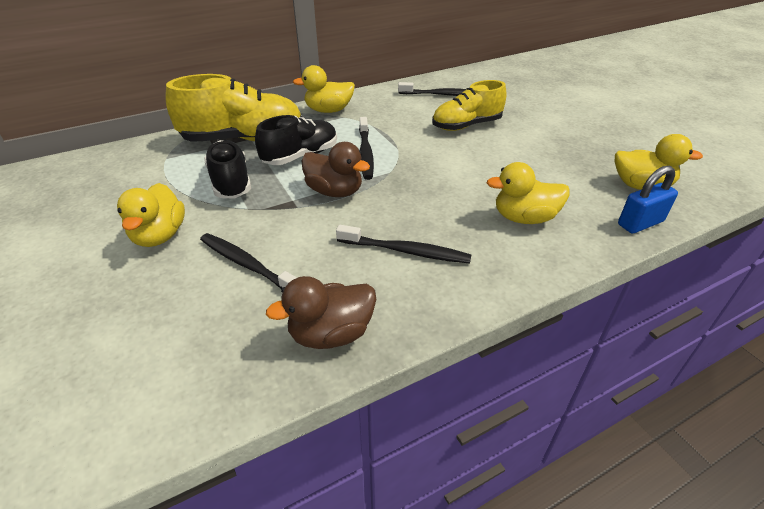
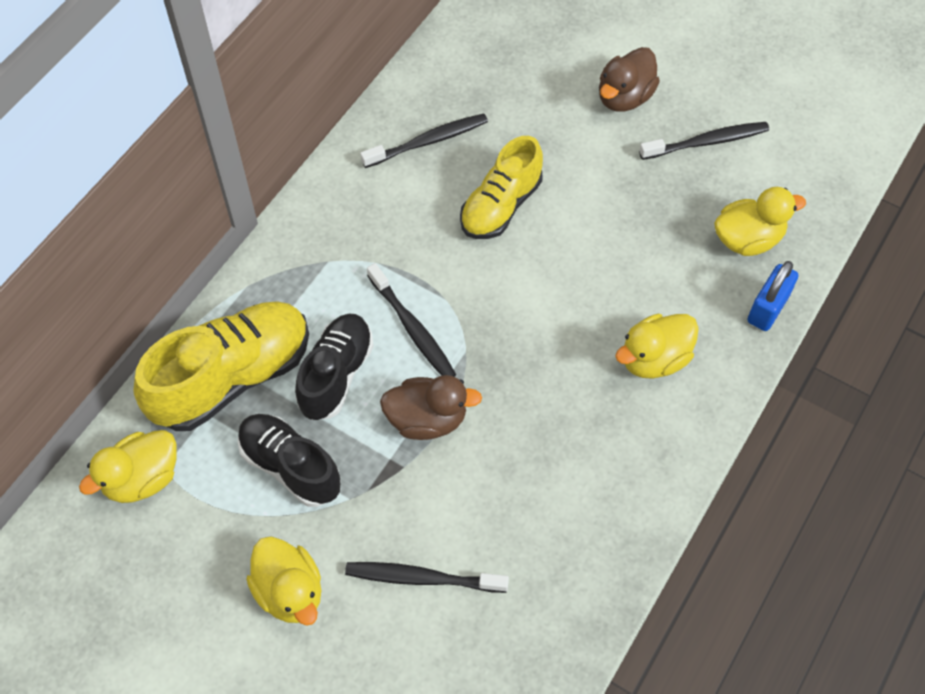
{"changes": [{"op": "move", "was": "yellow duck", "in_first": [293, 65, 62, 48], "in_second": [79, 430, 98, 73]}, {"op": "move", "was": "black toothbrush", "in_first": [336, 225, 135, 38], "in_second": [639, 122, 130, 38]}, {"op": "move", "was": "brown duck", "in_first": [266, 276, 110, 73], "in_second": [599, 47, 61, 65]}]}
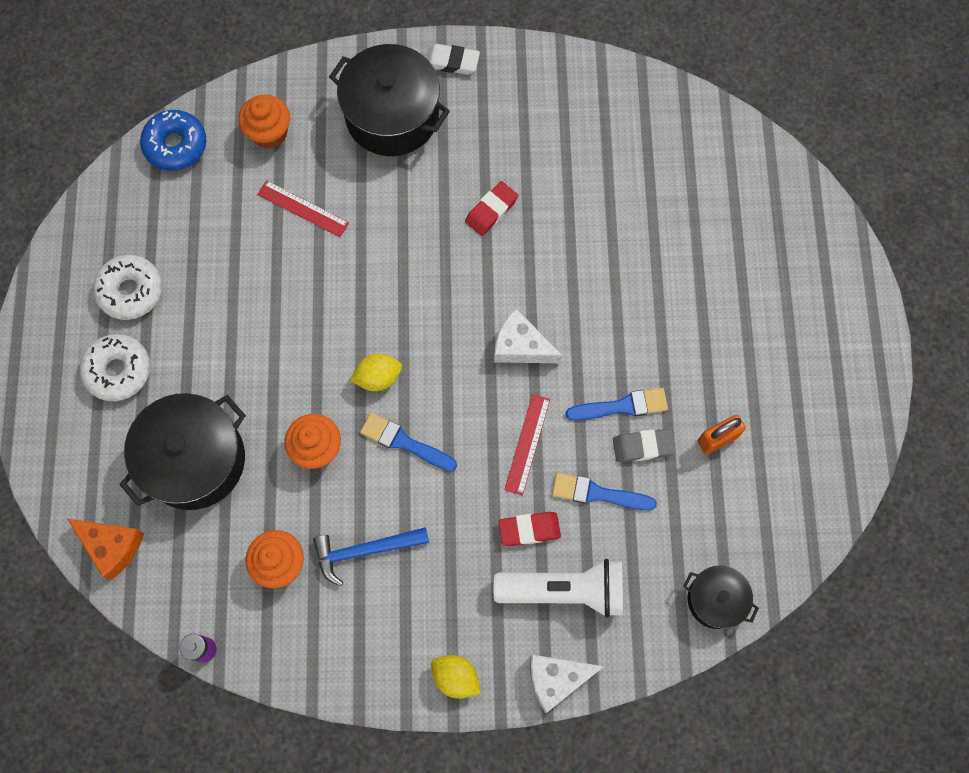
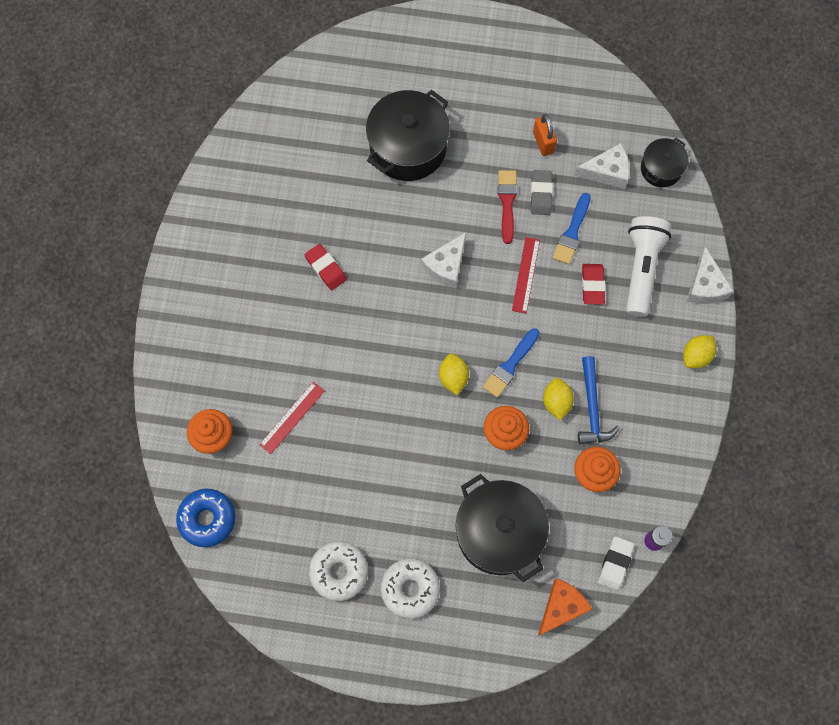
{"changes": [{"op": "move", "was": "black pot", "in_first": [329, 44, 121, 112], "in_second": [366, 90, 84, 91]}, {"op": "move", "was": "white eraser", "in_first": [426, 44, 54, 31], "in_second": [598, 536, 36, 54]}, {"op": "recolor", "was": "blue brush", "now": "red brush", "in_first": [565, 388, 103, 33], "in_second": [498, 170, 19, 74]}, {"op": "rotate", "was": "red ruler", "in_first": [504, 394, 46, 101], "in_second": [512, 237, 28, 77], "clockwise": 75}, {"op": "insert", "now": "white cheese", "in_second": [574, 143, 56, 46]}, {"op": "insert", "now": "yellow lemon", "in_second": [543, 378, 31, 43]}]}
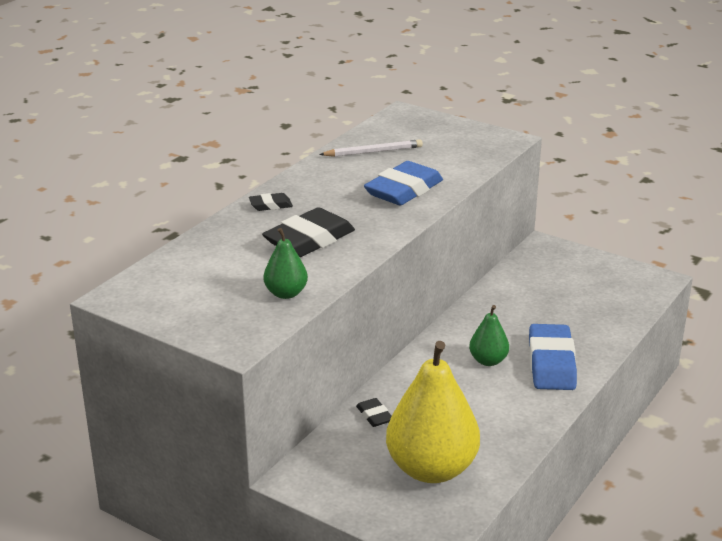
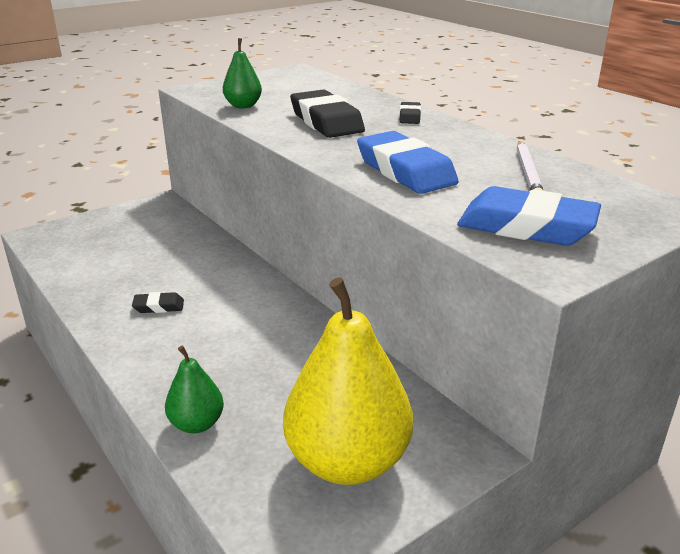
{"changes": [{"op": "move", "was": "green pear", "in_first": [469, 305, 40, 61], "in_second": [165, 346, 59, 88]}, {"op": "move", "was": "blue eraser", "in_first": [529, 324, 48, 66], "in_second": [457, 186, 144, 60]}, {"op": "move", "was": "yellow pear", "in_first": [386, 341, 94, 142], "in_second": [283, 277, 130, 208]}, {"op": "move", "was": "black eraser", "in_first": [356, 398, 35, 29], "in_second": [132, 292, 52, 21]}]}
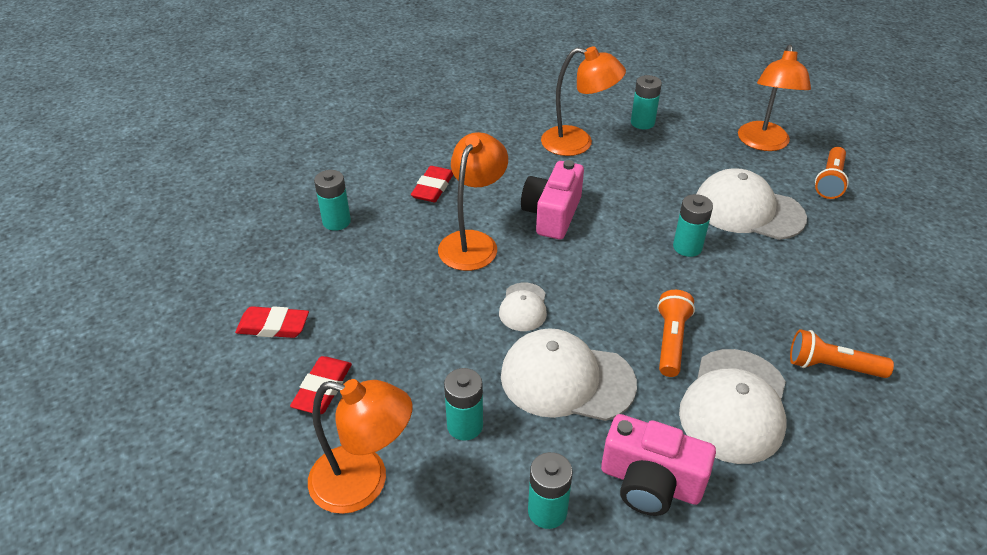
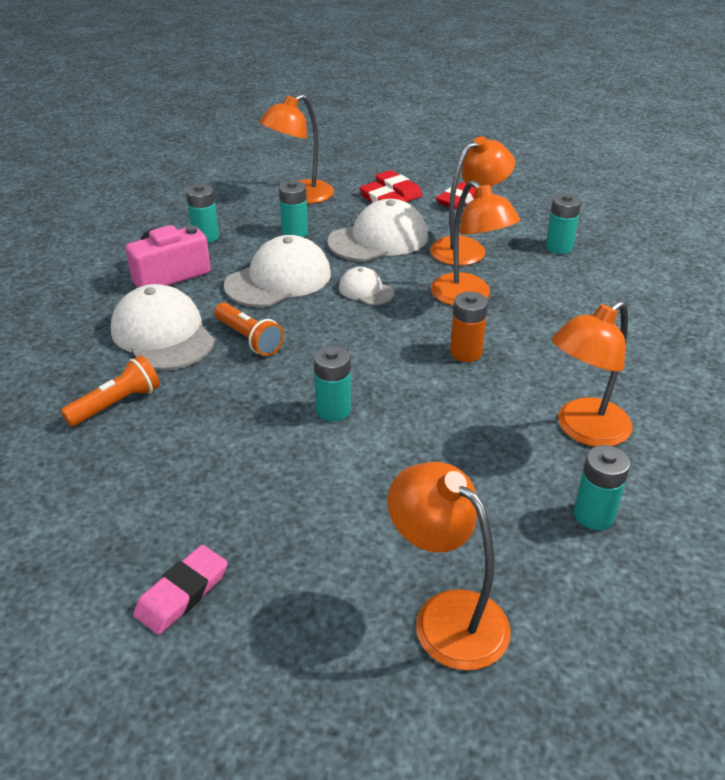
{"changes": [{"op": "delete", "was": "orange flashlight", "in_first": [815, 147, 34, 52]}, {"op": "replace", "was": "pink camera", "now": "orange battery", "in_first": [521, 160, 63, 79], "in_second": [450, 292, 38, 70]}, {"op": "move", "was": "red eraser", "in_first": [411, 166, 42, 36], "in_second": [375, 170, 48, 32]}, {"op": "move", "was": "white cap", "in_first": [697, 168, 110, 72], "in_second": [327, 199, 101, 62]}, {"op": "insert", "now": "orange lamp", "in_second": [430, 136, 85, 130]}, {"op": "insert", "now": "pink eraser", "in_second": [133, 545, 95, 90]}]}
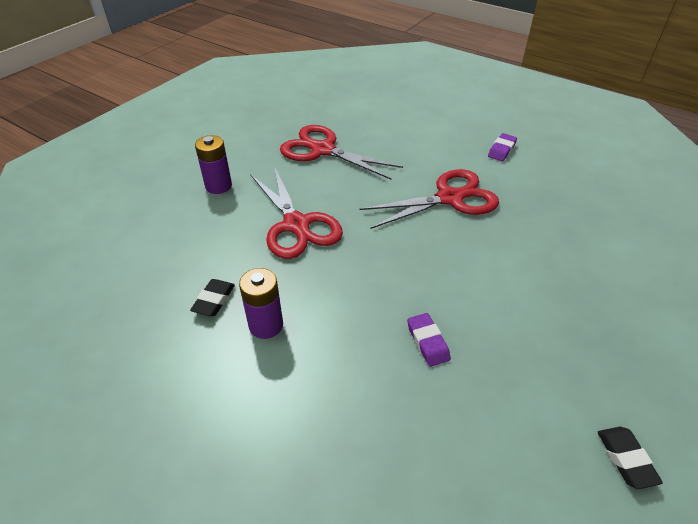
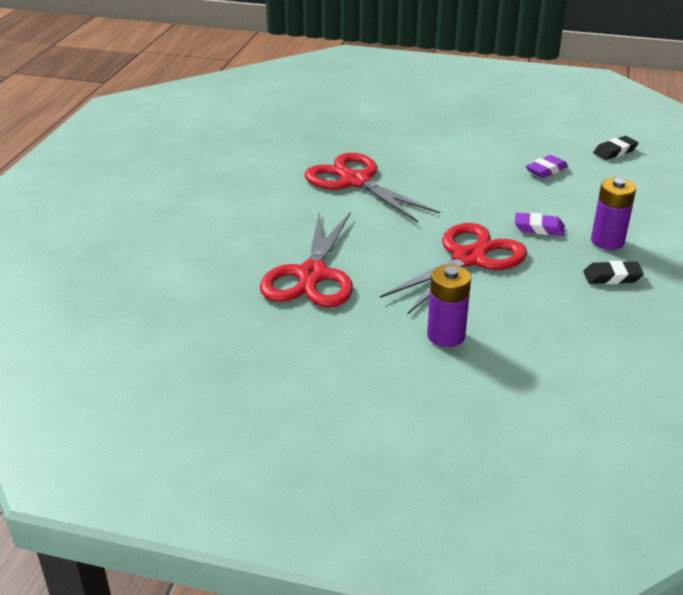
{"changes": [{"op": "move", "was": "purple eraser", "in_first": [488, 133, 29, 28], "in_second": [515, 213, 50, 23]}, {"op": "move", "was": "black eraser", "in_first": [598, 427, 65, 62], "in_second": [593, 136, 45, 24]}]}
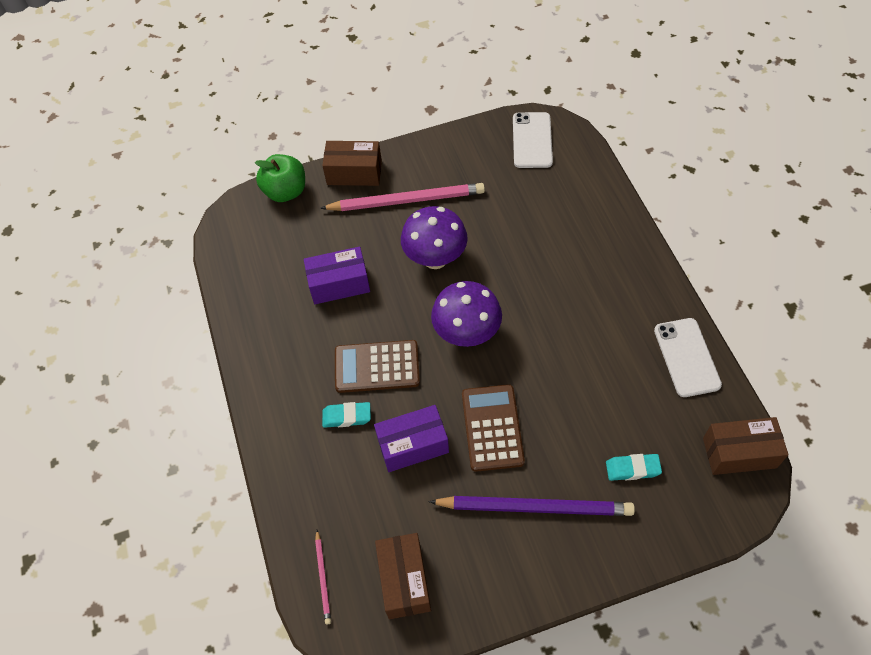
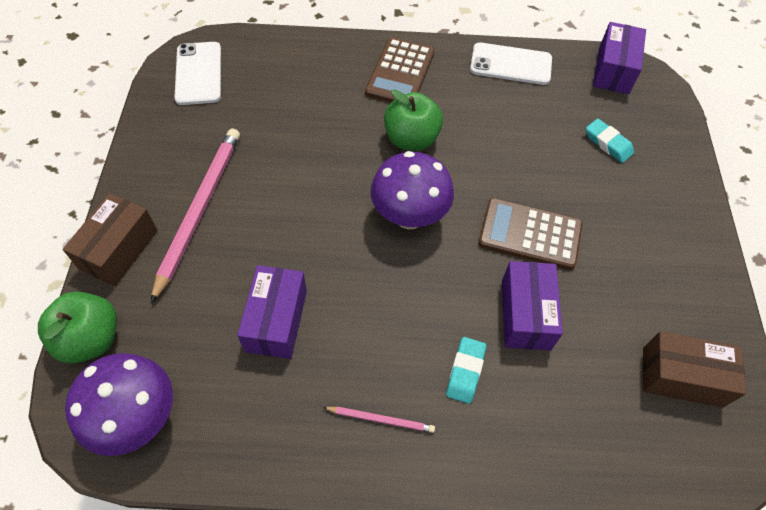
{"changes": [{"op": "rotate", "was": "white phone", "in_first": [513, 112, 40, 56], "in_second": [174, 42, 47, 63], "clockwise": 60}, {"op": "move", "was": "purple mushroom", "in_first": [401, 206, 67, 63], "in_second": [65, 353, 108, 103]}, {"op": "move", "was": "brown calculator", "in_first": [335, 340, 85, 53], "in_second": [365, 37, 70, 65]}, {"op": "recolor", "was": "brown box", "now": "purple box", "in_first": [703, 417, 86, 58], "in_second": [593, 22, 53, 72]}, {"op": "rotate", "was": "turquoise eraser", "in_first": [606, 454, 56, 27], "in_second": [586, 119, 48, 44], "clockwise": -60}, {"op": "delete", "was": "purple pencil", "in_first": [428, 496, 207, 20]}, {"op": "move", "was": "pink pencil", "in_first": [315, 530, 16, 95], "in_second": [323, 407, 112, 26]}, {"op": "insert", "now": "green apple", "in_second": [384, 89, 59, 62]}]}
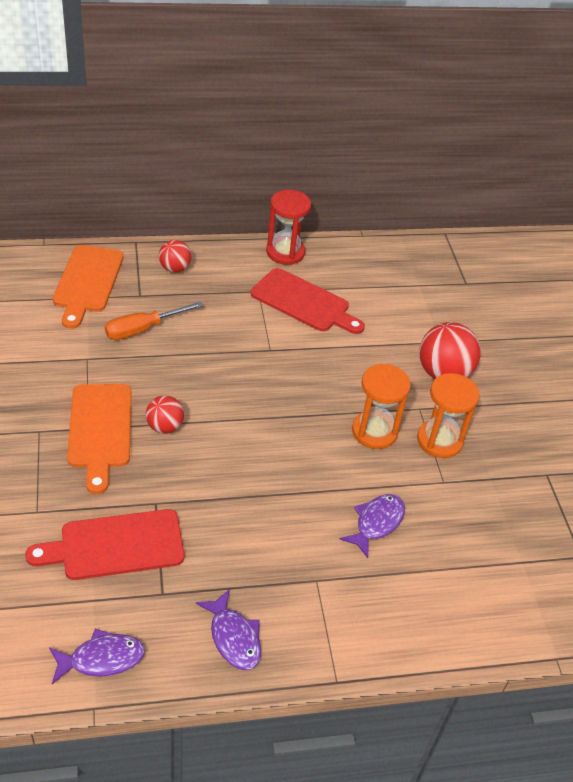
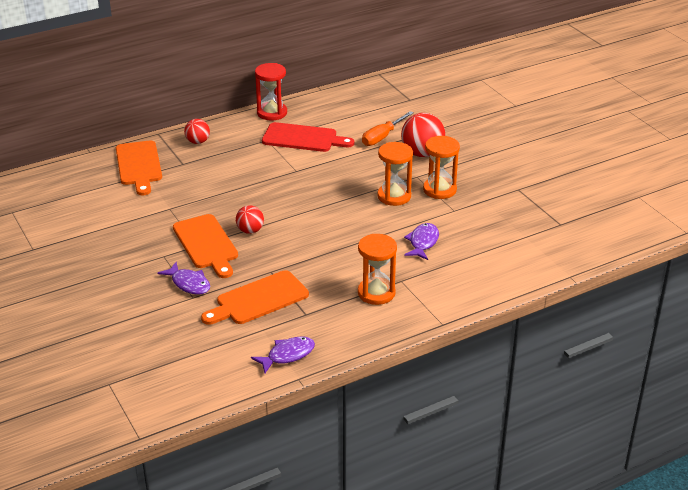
{"changes": [{"op": "move", "was": "orange screwdriver", "in_first": [105, 301, 98, 39], "in_second": [362, 111, 52, 35]}, {"op": "recolor", "was": "red cutting board", "now": "orange cutting board", "in_first": [25, 509, 159, 71], "in_second": [201, 270, 108, 55]}, {"op": "move", "was": "purple fish", "in_first": [196, 589, 65, 81], "in_second": [157, 262, 53, 33]}, {"op": "insert", "now": "orange hourglass", "in_second": [358, 234, 39, 71]}]}
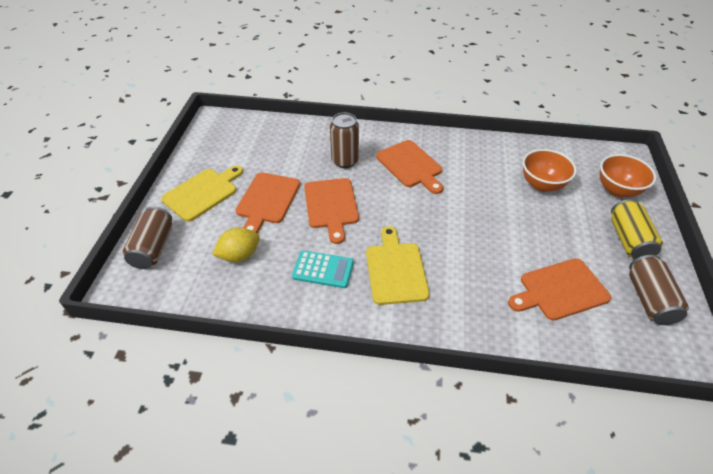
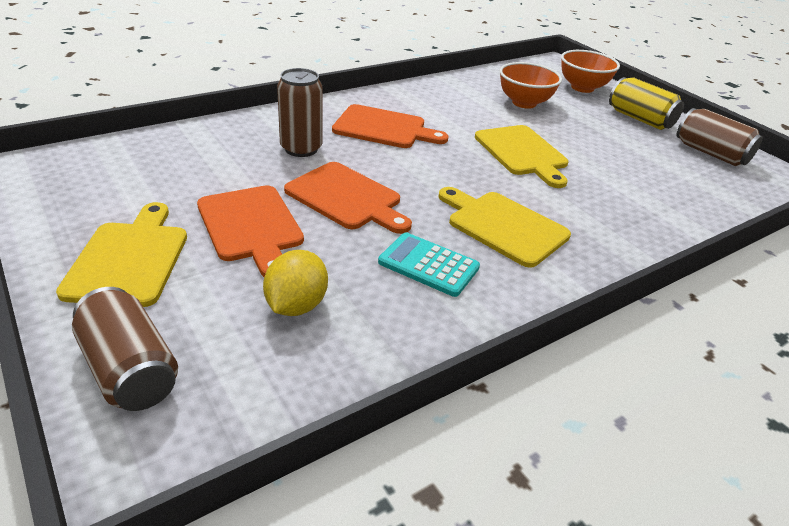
{"changes": [{"op": "rotate", "was": "turquoise calculator", "in_first": [292, 250, 62, 38], "in_second": [378, 233, 102, 64], "clockwise": -120}, {"op": "delete", "was": "orange cutting board", "in_first": [508, 258, 103, 63]}, {"op": "insert", "now": "yellow cutting board", "in_second": [475, 125, 93, 63]}]}
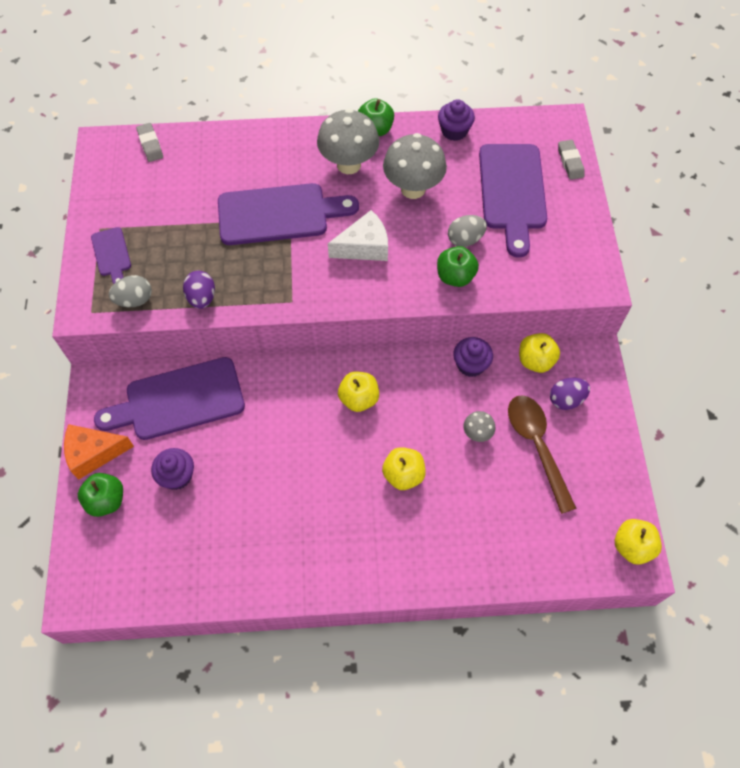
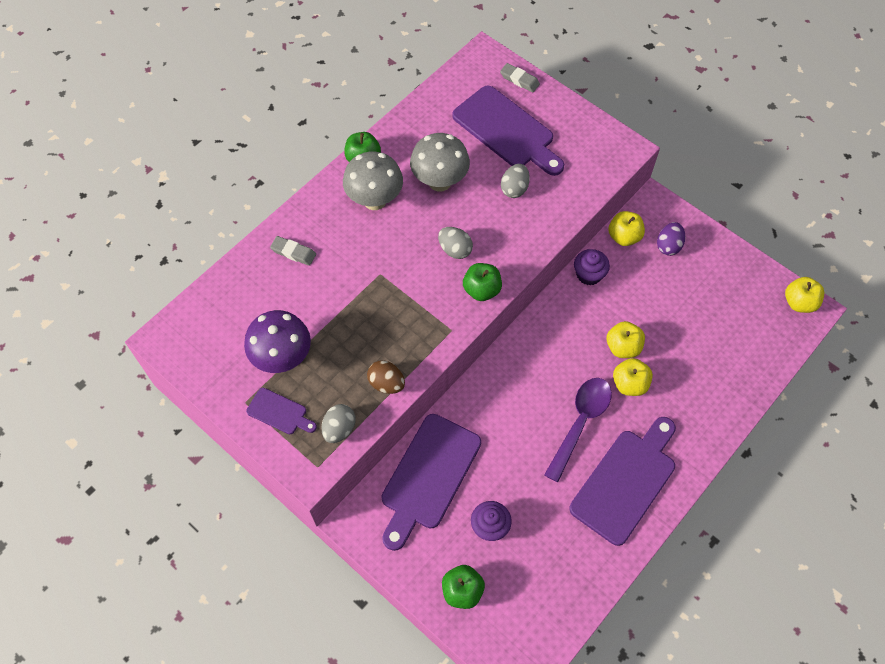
{"changes": [{"op": "delete", "was": "purple cupcake", "in_first": [438, 99, 37, 42]}, {"op": "move", "was": "grey eraser", "in_first": [136, 123, 27, 39], "in_second": [270, 236, 46, 30]}, {"op": "move", "was": "purple cutting board", "in_first": [218, 183, 141, 62], "in_second": [569, 417, 107, 129]}, {"op": "replace", "was": "white cheese", "now": "grey egg", "in_first": [328, 210, 60, 51], "in_second": [438, 227, 35, 32]}, {"op": "move", "was": "green apple", "in_first": [437, 246, 42, 41], "in_second": [463, 263, 39, 38]}, {"op": "recolor", "was": "purple egg", "now": "brown egg", "in_first": [183, 271, 32, 38], "in_second": [367, 361, 38, 33]}, {"op": "move", "was": "yellow apple", "in_first": [338, 372, 41, 40], "in_second": [606, 321, 39, 37]}, {"op": "delete", "was": "brown spoon", "in_first": [508, 395, 69, 119]}, {"op": "delete", "was": "grey mushroom", "in_first": [463, 411, 33, 31]}, {"op": "delete", "was": "orange cheese", "in_first": [64, 424, 70, 56]}, {"op": "insert", "now": "purple mushroom", "in_second": [244, 310, 67, 63]}, {"op": "insert", "now": "purple spoon", "in_second": [544, 378, 68, 104]}]}
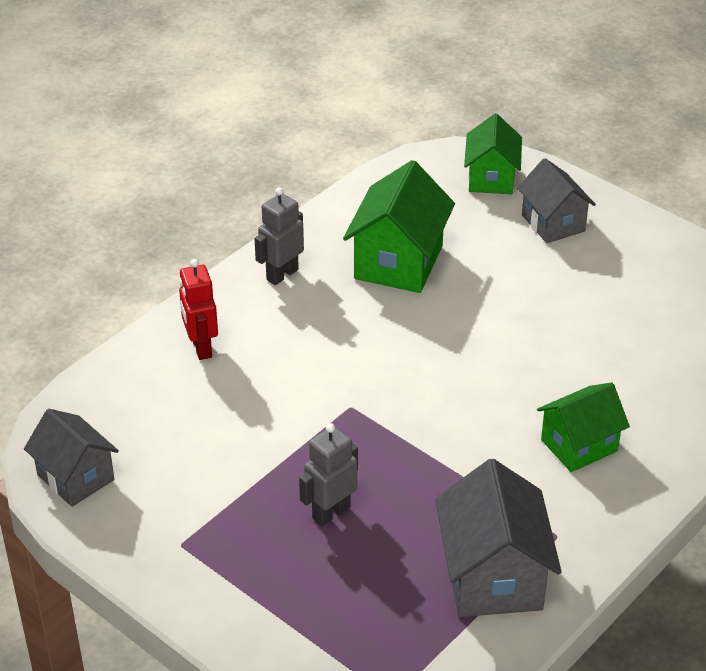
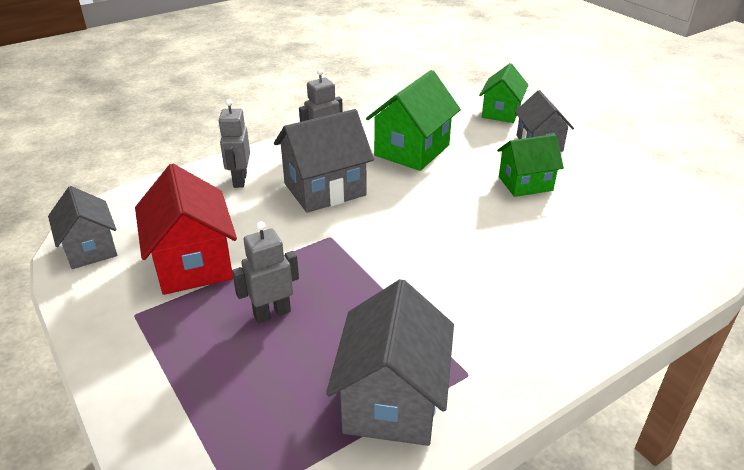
{"changes": [{"op": "recolor", "was": "red robot", "now": "grey robot", "in_first": [179, 259, 39, 101], "in_second": [218, 99, 32, 89]}, {"op": "move", "was": "green house", "in_first": [537, 382, 93, 90], "in_second": [497, 134, 67, 63]}, {"op": "insert", "now": "grey house", "in_second": [274, 109, 100, 104]}, {"op": "insert", "now": "red house", "in_second": [135, 164, 102, 131]}]}
